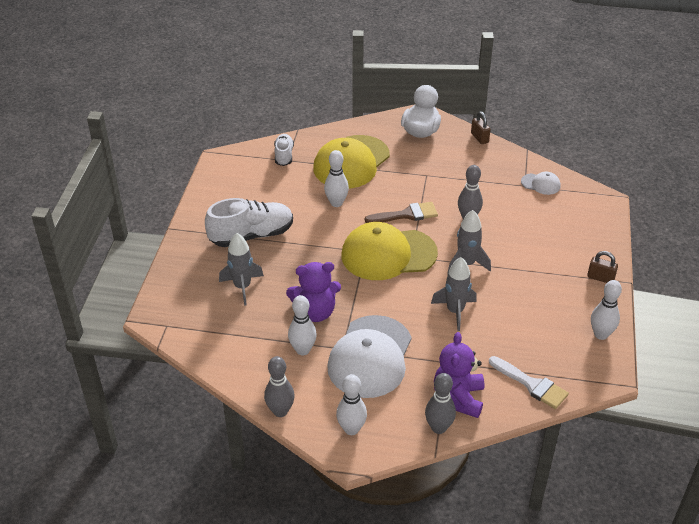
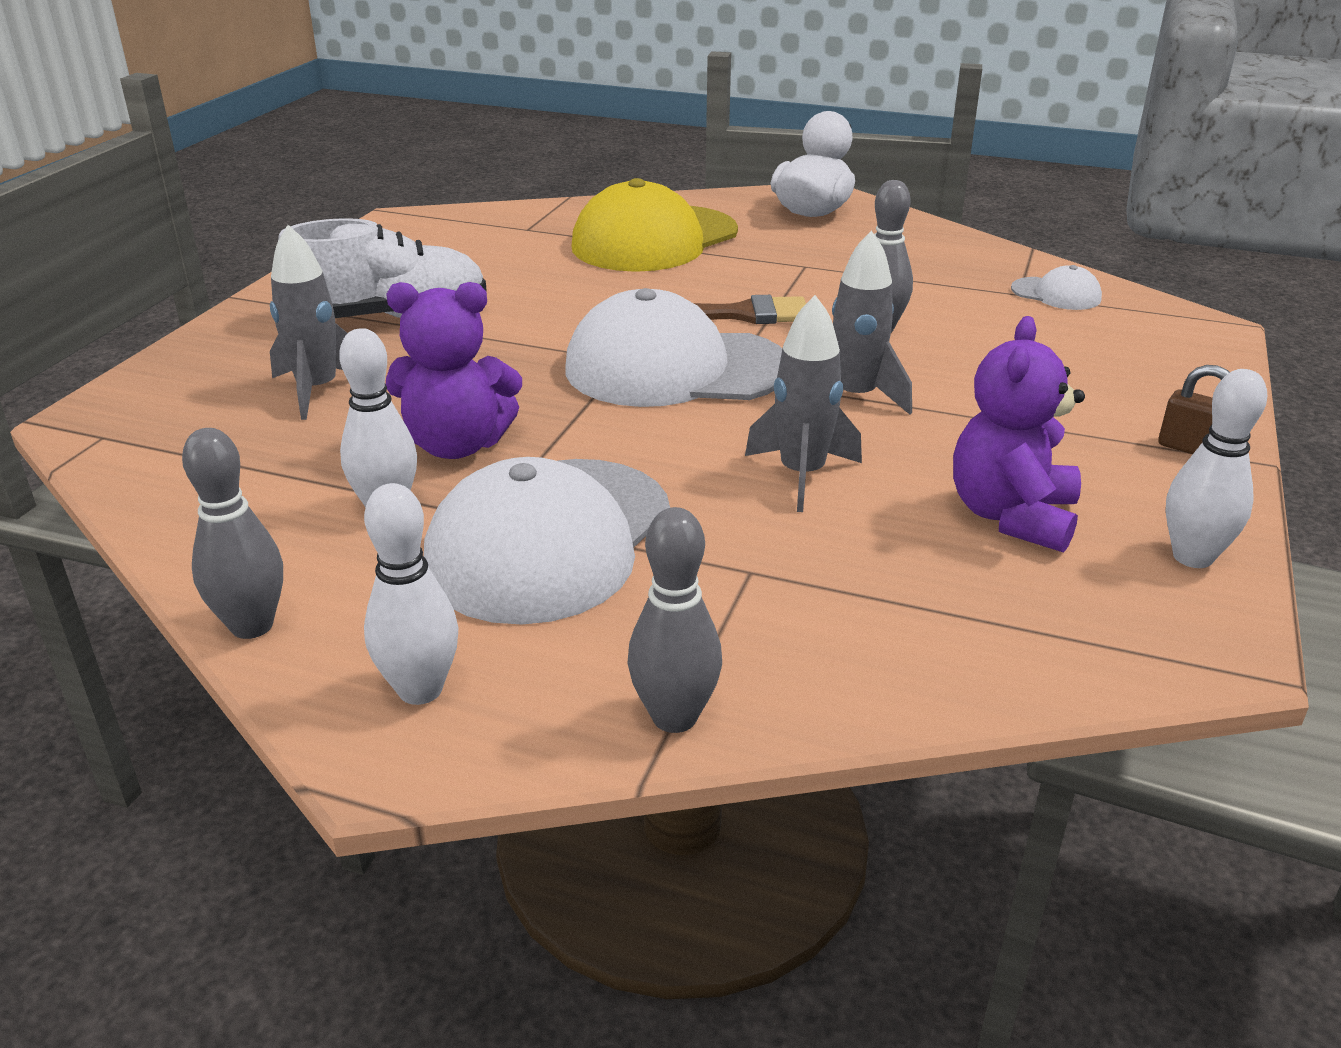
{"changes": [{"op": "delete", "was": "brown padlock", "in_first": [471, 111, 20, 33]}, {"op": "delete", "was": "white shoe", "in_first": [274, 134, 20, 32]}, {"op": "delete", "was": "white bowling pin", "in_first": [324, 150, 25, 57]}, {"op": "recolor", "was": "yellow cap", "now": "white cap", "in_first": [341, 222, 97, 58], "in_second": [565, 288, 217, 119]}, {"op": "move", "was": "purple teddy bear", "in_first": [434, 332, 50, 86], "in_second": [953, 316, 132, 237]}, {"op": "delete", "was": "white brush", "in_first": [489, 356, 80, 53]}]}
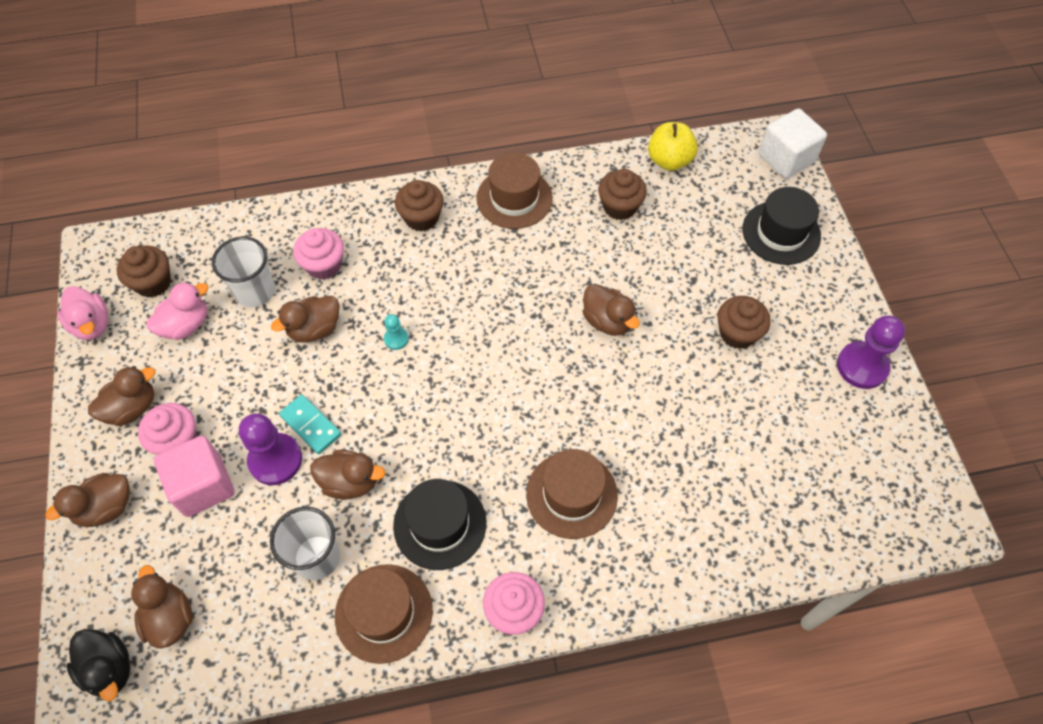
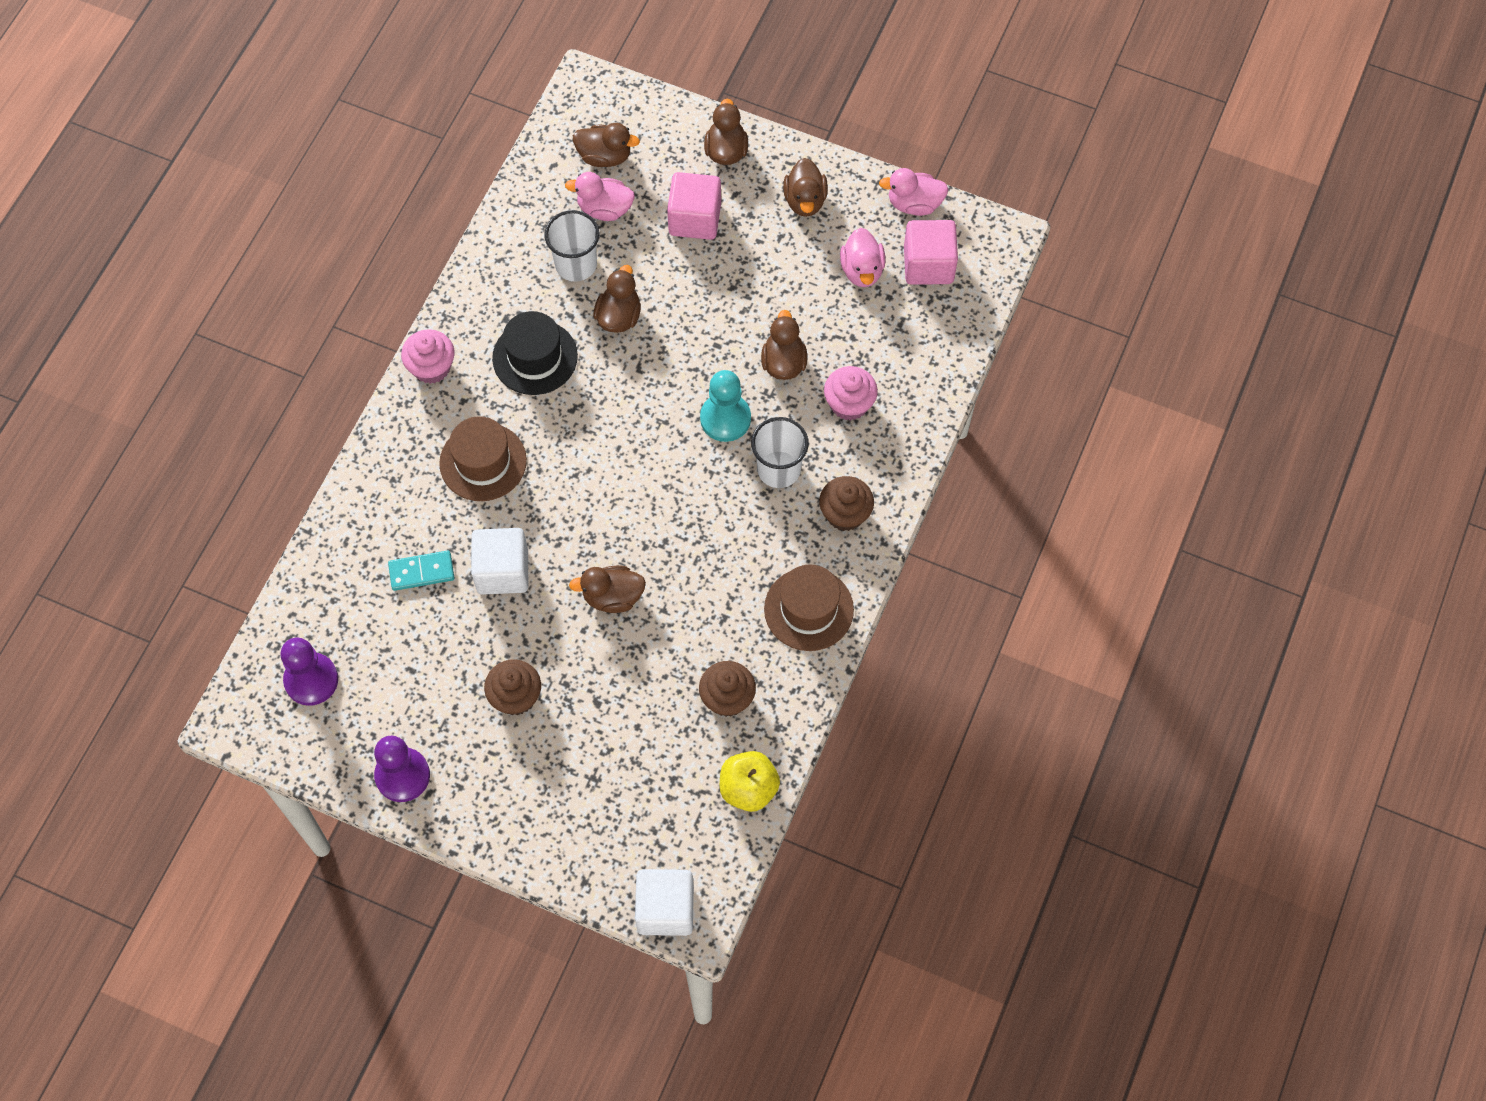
{"changes": [{"op": "delete", "was": "black hat", "in_first": [742, 187, 79, 78]}, {"op": "move", "was": "white cup", "in_first": [212, 237, 63, 70], "in_second": [751, 417, 58, 71]}, {"op": "replace", "was": "brown cupcake", "now": "pink cube", "in_first": [117, 246, 54, 52], "in_second": [904, 220, 54, 65]}, {"op": "resize", "was": "turquoise pawn", "in_first": [384, 314, 25, 36], "in_second": [700, 370, 51, 72], "ratio": 2.01}, {"op": "move", "was": "turquoise domino", "in_first": [279, 394, 63, 60], "in_second": [388, 550, 66, 41]}, {"op": "delete", "was": "pink cupcake", "in_first": [138, 403, 59, 52]}, {"op": "move", "was": "purple pawn", "in_first": [239, 413, 63, 72], "in_second": [280, 638, 58, 68]}, {"op": "rotate", "was": "brown duck", "in_first": [310, 450, 75, 49], "in_second": [593, 265, 48, 68], "clockwise": 150}, {"op": "delete", "was": "brown hat", "in_first": [335, 564, 98, 100]}, {"op": "delete", "was": "black duck", "in_first": [66, 629, 64, 72]}, {"op": "insert", "now": "pink duck", "in_second": [565, 172, 70, 49]}, {"op": "insert", "now": "white cube", "in_second": [471, 528, 57, 67]}]}
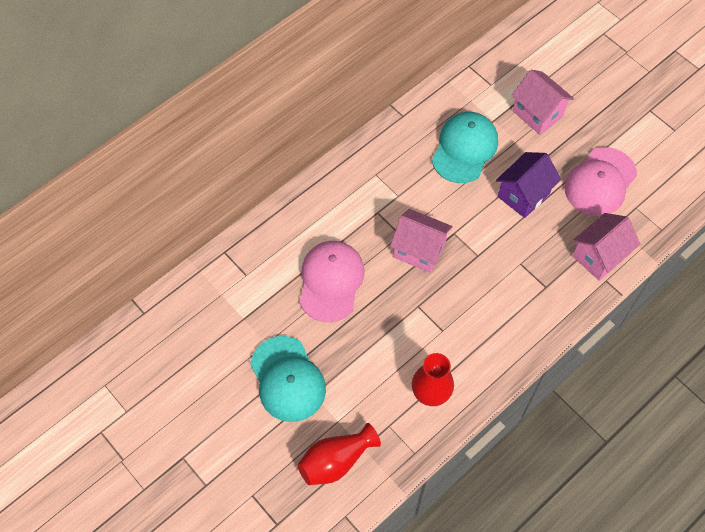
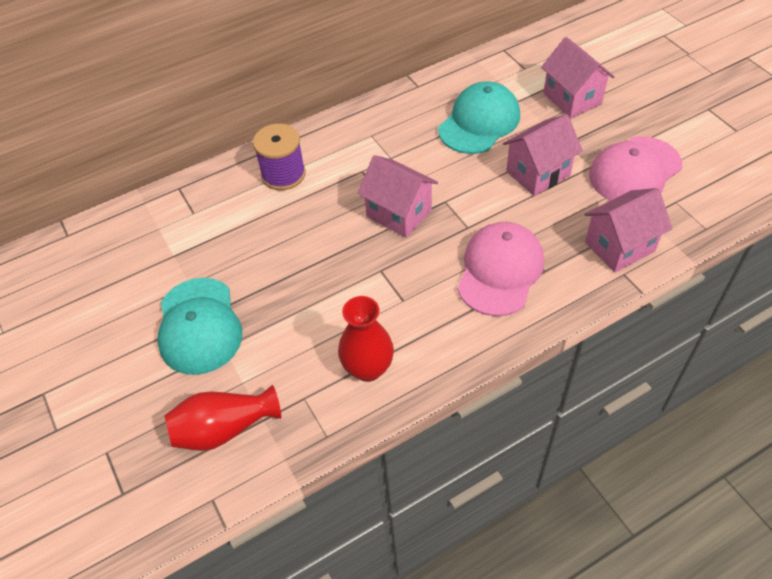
{"changes": [{"op": "recolor", "was": "purple house", "now": "pink house", "in_first": [496, 152, 65, 66], "in_second": [503, 114, 80, 82]}, {"op": "move", "was": "pink cap", "in_first": [300, 241, 64, 81], "in_second": [457, 222, 87, 94]}, {"op": "insert", "now": "purple spool", "in_second": [253, 124, 53, 66]}]}
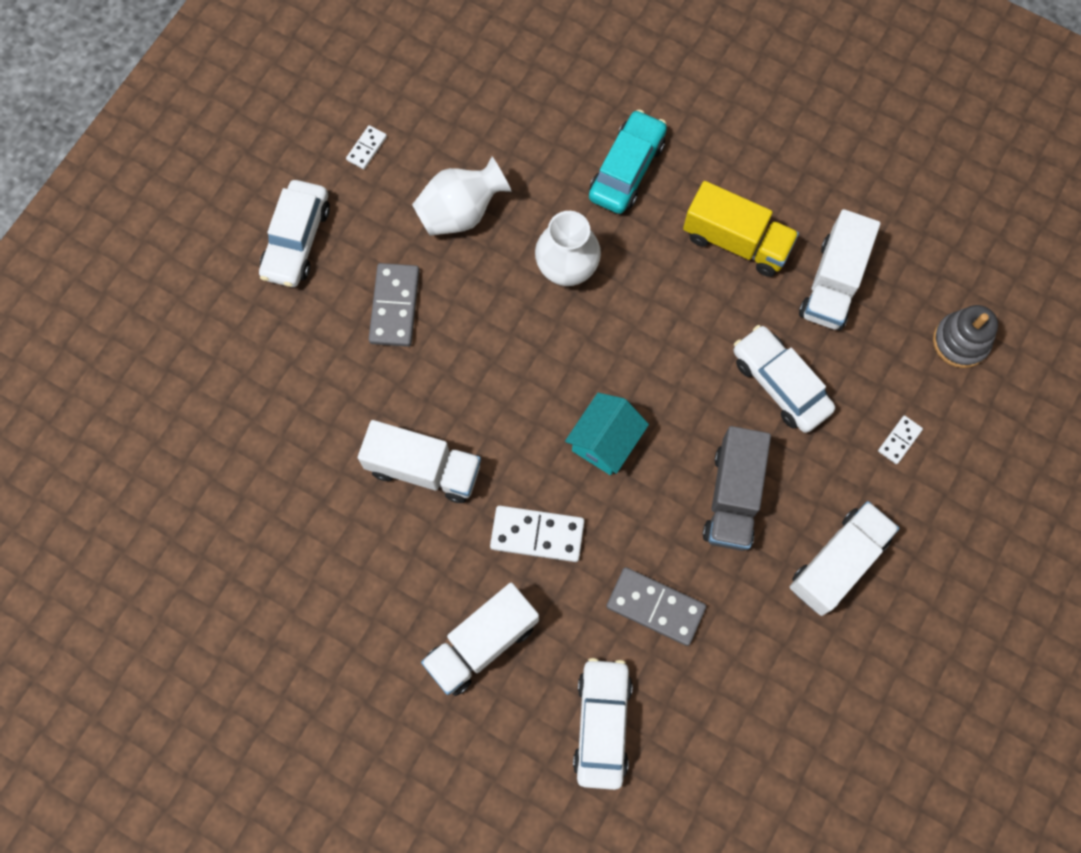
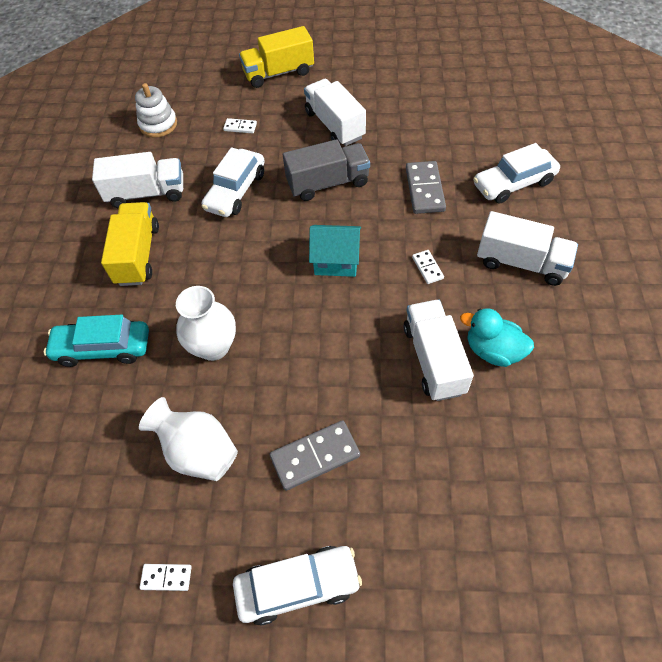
{"changes": [{"op": "recolor", "was": "grey stacking toy", "now": "white stacking toy", "in_first": [933, 305, 65, 63], "in_second": [135, 83, 42, 55]}, {"op": "rotate", "was": "white truck", "in_first": [790, 501, 109, 115], "in_second": [304, 79, 62, 67], "clockwise": 45}, {"op": "resize", "was": "white domino", "in_first": [490, 506, 95, 56], "in_second": [412, 250, 32, 34], "ratio": 0.53}, {"op": "insert", "now": "yellow truck", "in_second": [239, 26, 75, 62]}, {"op": "insert", "now": "turquoise duck", "in_second": [460, 308, 74, 59]}]}
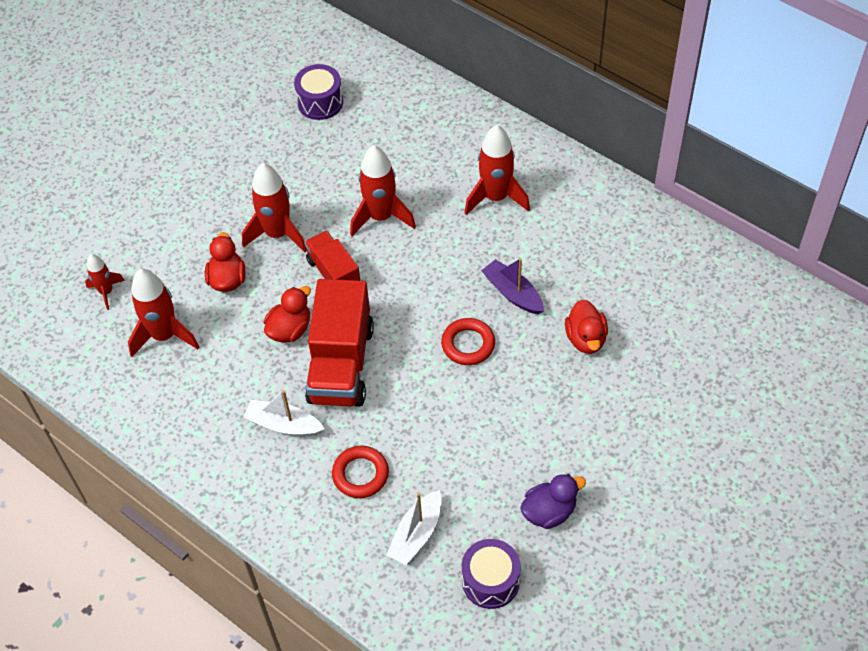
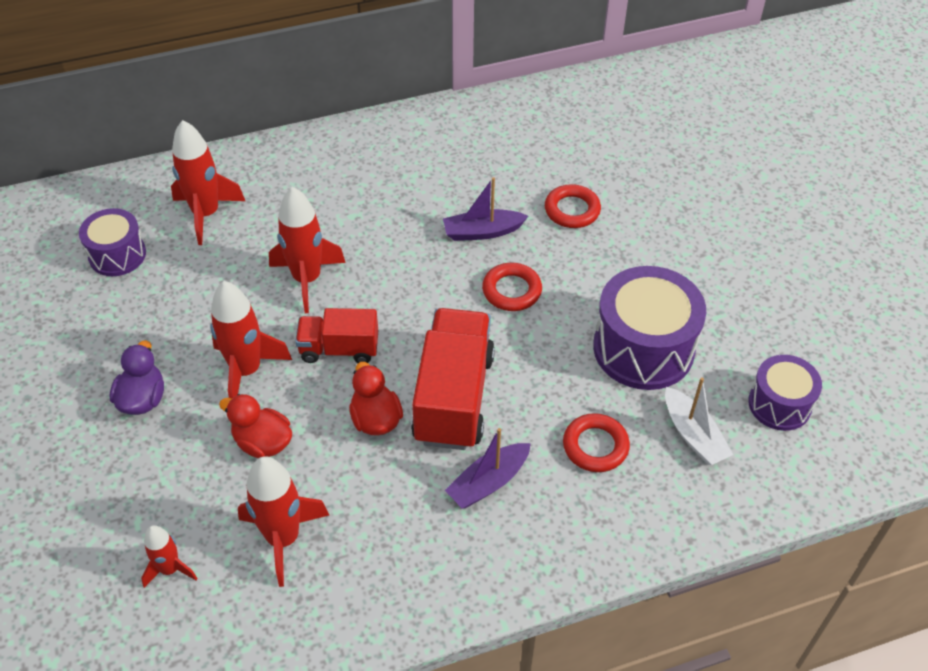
{"changes": [{"op": "move", "was": "red rocket", "in_first": [465, 125, 65, 90], "in_second": [171, 120, 74, 125]}, {"op": "rotate", "was": "red truck", "in_first": [305, 279, 69, 128], "in_second": [411, 308, 84, 142], "clockwise": -120}, {"op": "replace", "was": "red duck", "now": "red ring", "in_first": [565, 299, 43, 55], "in_second": [545, 184, 56, 44]}, {"op": "recolor", "was": "white boat", "now": "purple boat", "in_first": [243, 390, 82, 46], "in_second": [445, 428, 86, 80]}, {"op": "move", "was": "purple duck", "in_first": [520, 474, 66, 55], "in_second": [110, 340, 54, 75]}, {"op": "insert", "now": "purple drum", "in_second": [593, 266, 113, 124]}]}
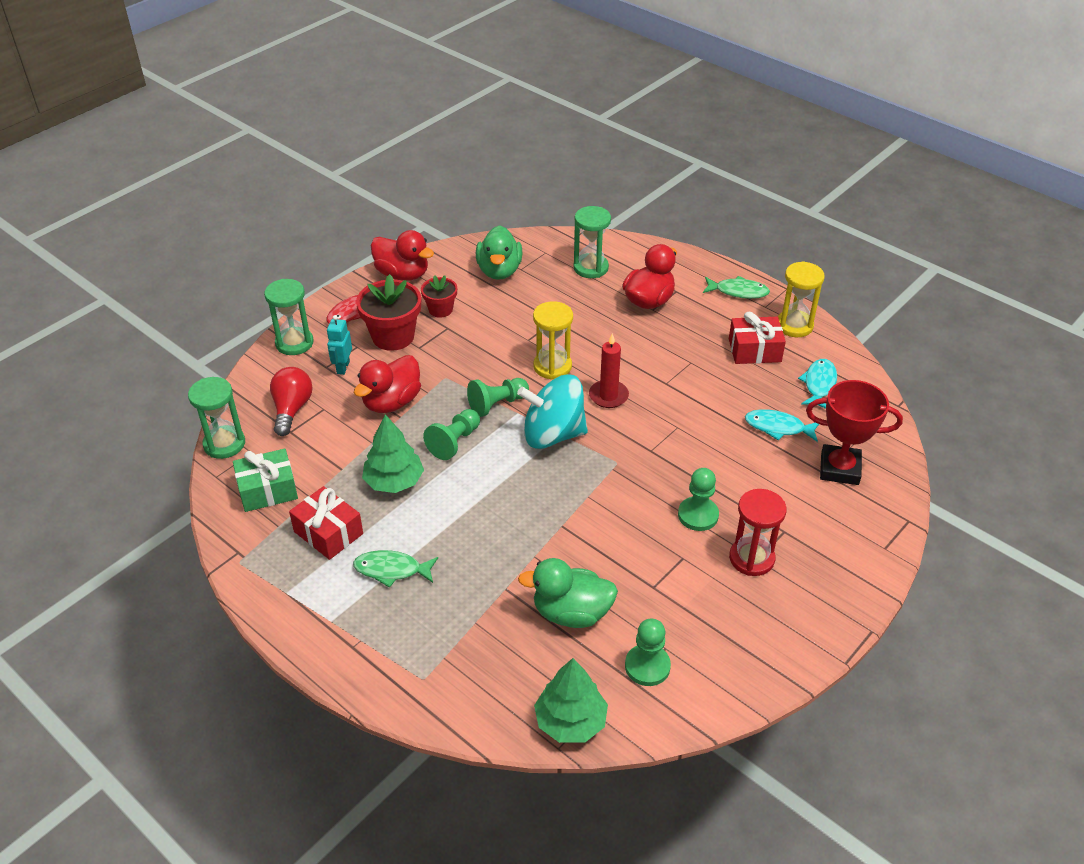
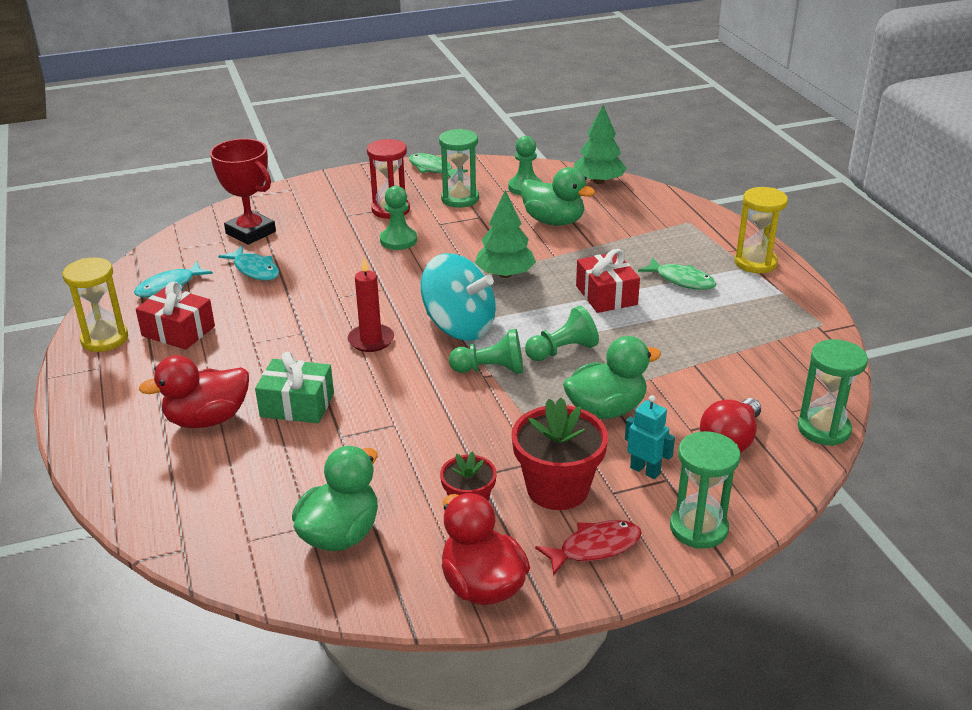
{"changes": [{"op": "move", "was": "green hourglass", "in_first": [573, 206, 38, 72], "in_second": [439, 129, 40, 79]}, {"op": "move", "was": "green fish", "in_first": [703, 276, 67, 23], "in_second": [409, 153, 59, 25]}, {"op": "move", "was": "yellow hourglass", "in_first": [533, 301, 40, 79], "in_second": [735, 187, 53, 86]}, {"op": "rotate", "was": "turquoise robot", "in_first": [327, 315, 25, 60], "in_second": [625, 395, 50, 84], "clockwise": -90}, {"op": "recolor", "was": "red duck", "now": "green duck", "in_first": [354, 355, 67, 58], "in_second": [563, 336, 98, 83]}, {"op": "move", "was": "green tree", "in_first": [362, 414, 62, 79], "in_second": [475, 190, 61, 88]}, {"op": "move", "was": "green gift", "in_first": [233, 448, 65, 64], "in_second": [255, 352, 79, 71]}, {"op": "move", "was": "red gift", "in_first": [289, 486, 74, 74], "in_second": [576, 249, 64, 64]}]}
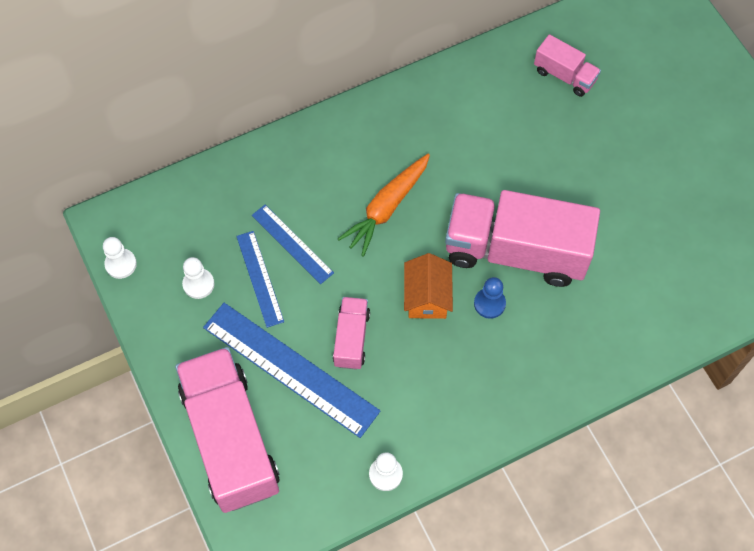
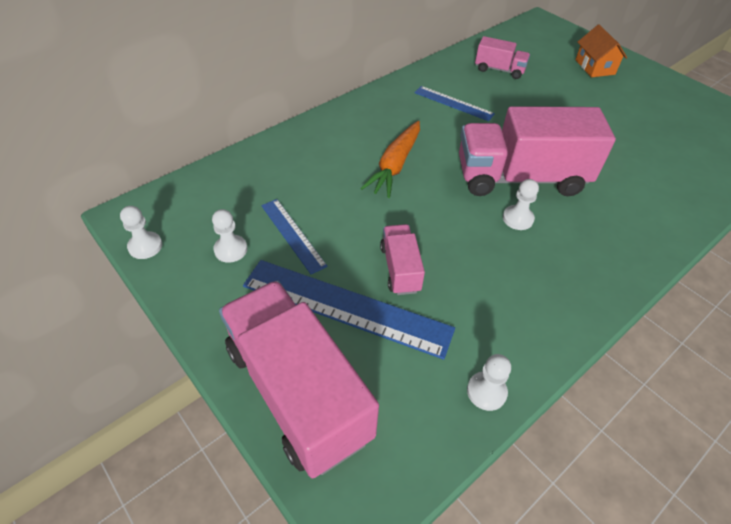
{"changes": [{"op": "move", "was": "blue ruler", "in_first": [252, 205, 82, 79], "in_second": [414, 86, 81, 35]}, {"op": "move", "was": "orange house", "in_first": [404, 253, 49, 66], "in_second": [575, 25, 52, 52]}, {"op": "recolor", "was": "blue pawn", "now": "white pawn", "in_first": [474, 277, 32, 42], "in_second": [503, 179, 36, 51]}]}
